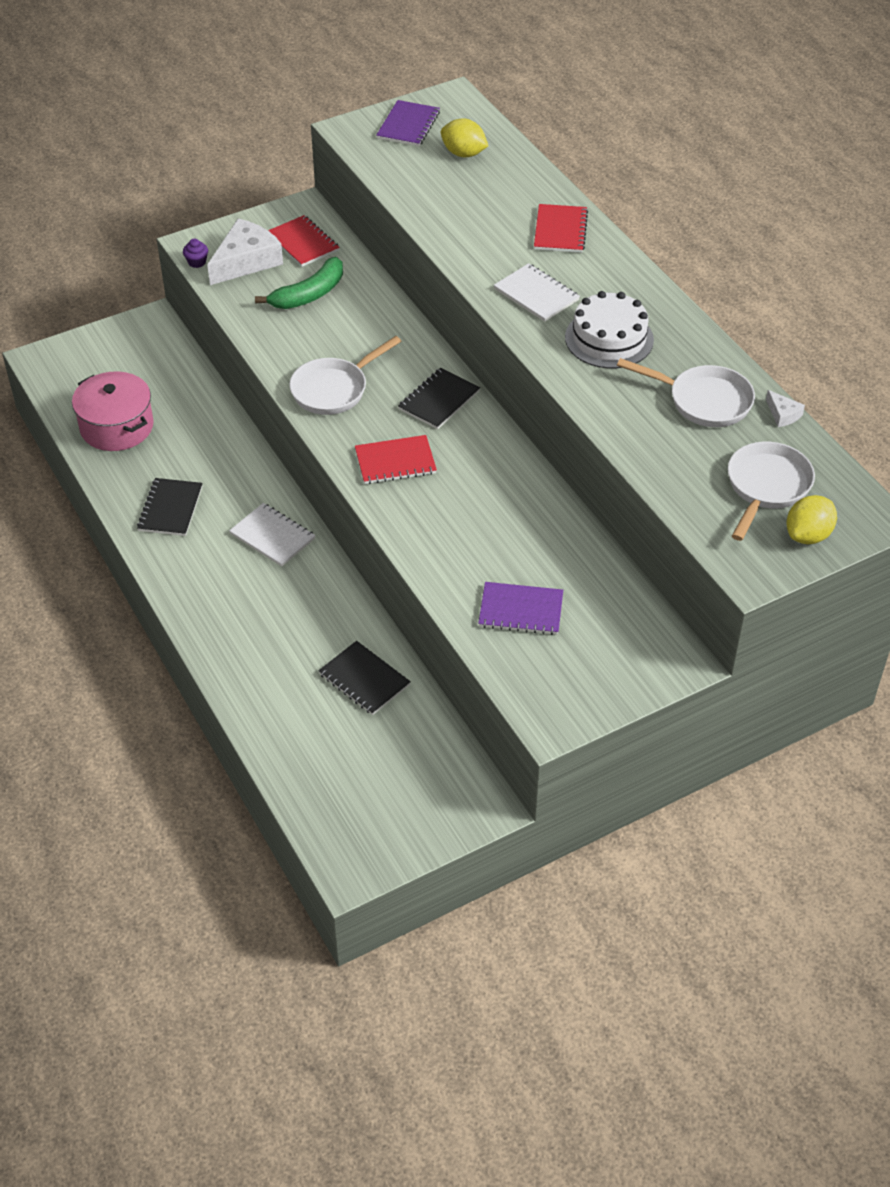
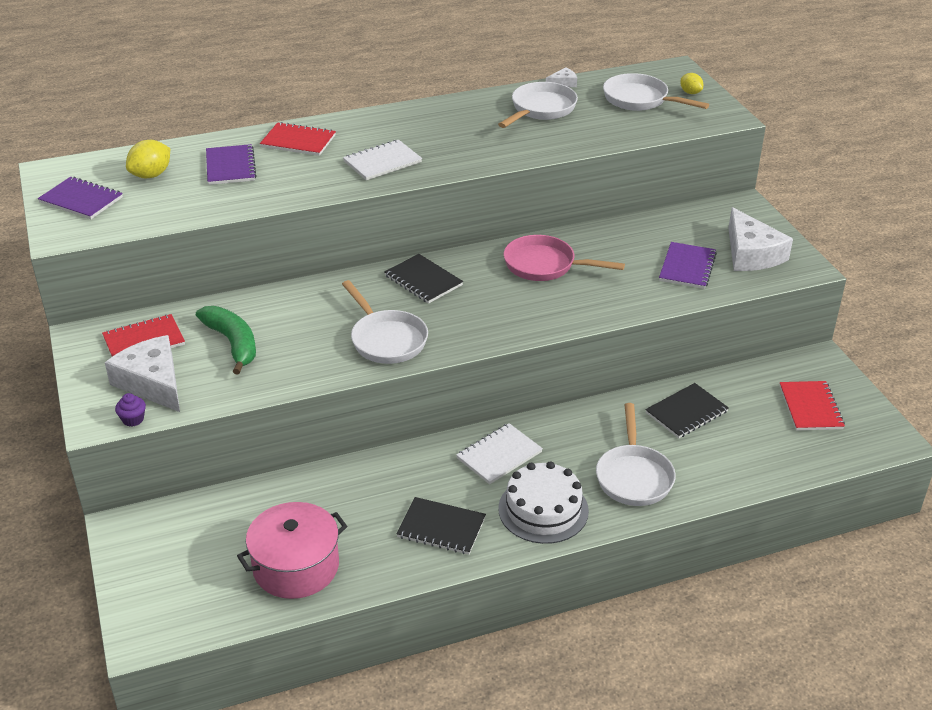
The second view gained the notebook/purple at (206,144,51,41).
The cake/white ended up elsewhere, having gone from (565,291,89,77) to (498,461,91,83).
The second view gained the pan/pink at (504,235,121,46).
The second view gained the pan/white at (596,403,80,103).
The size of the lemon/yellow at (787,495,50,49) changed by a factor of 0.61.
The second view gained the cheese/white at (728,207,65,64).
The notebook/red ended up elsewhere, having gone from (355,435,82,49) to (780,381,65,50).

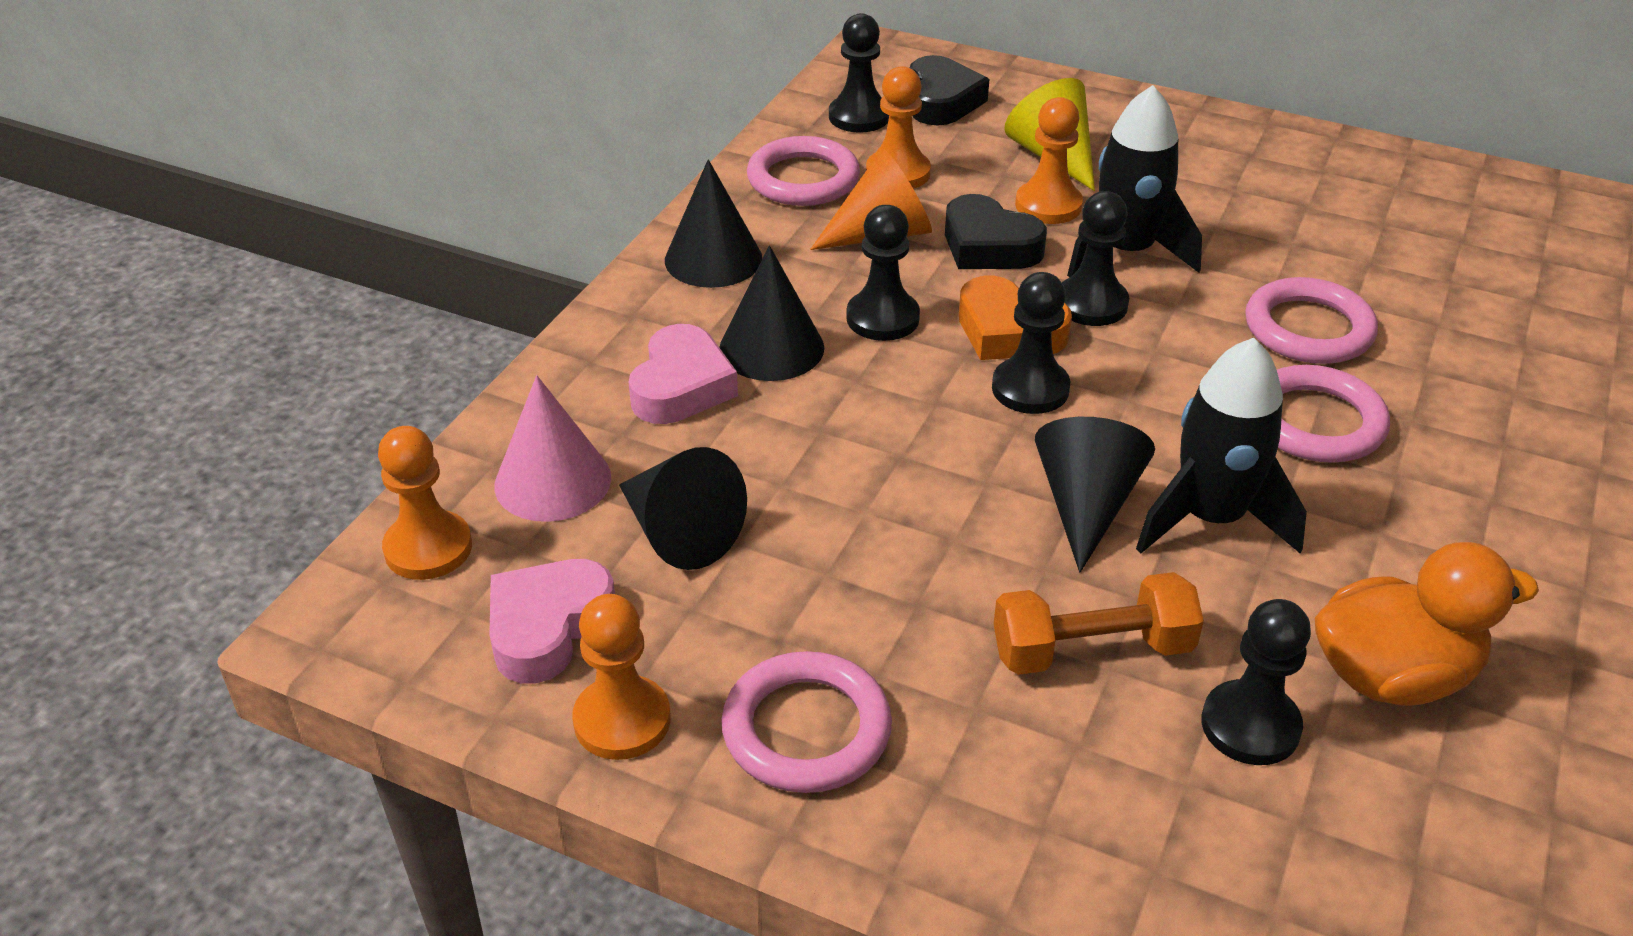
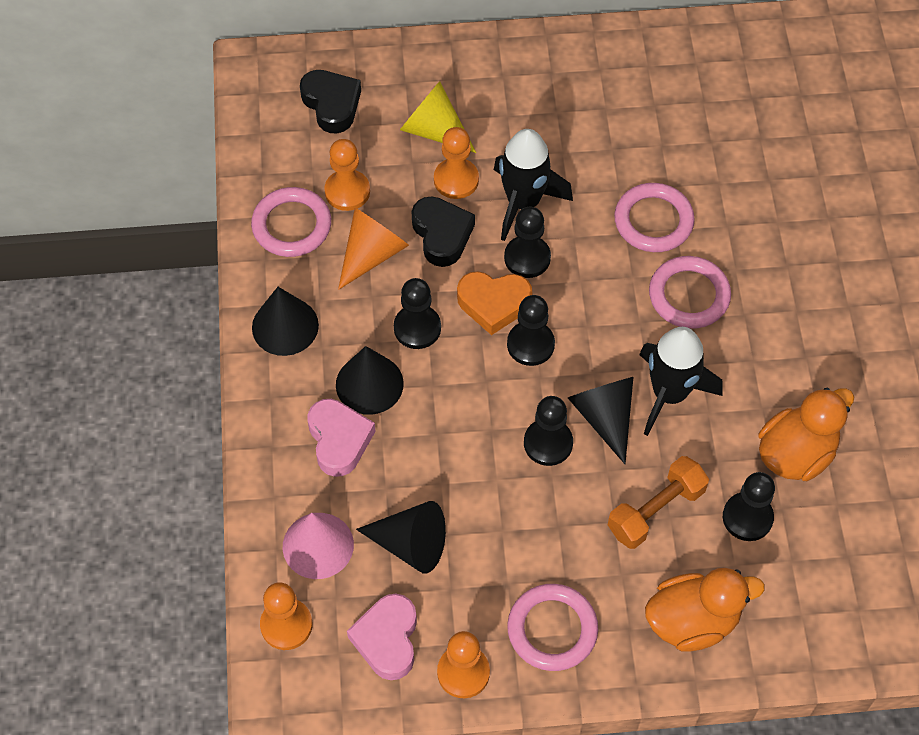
The heart/black at (945,194,102,75) ended up facing another way, 120 degrees counterclockwise from before.
The pawn/black ended up elsewhere, having gone from (829,13,60,120) to (524,396,49,70).
The second view gained the duck/orange at (645,568,120,84).

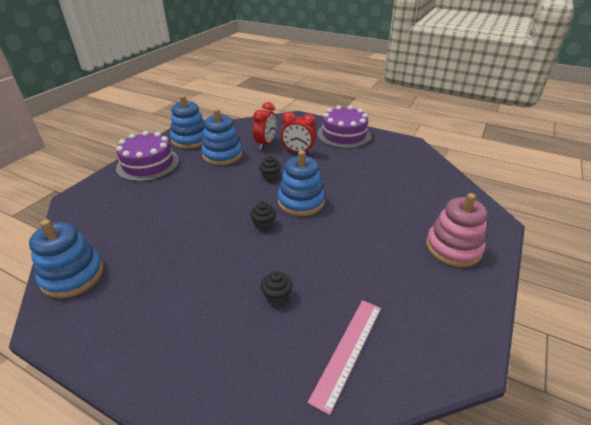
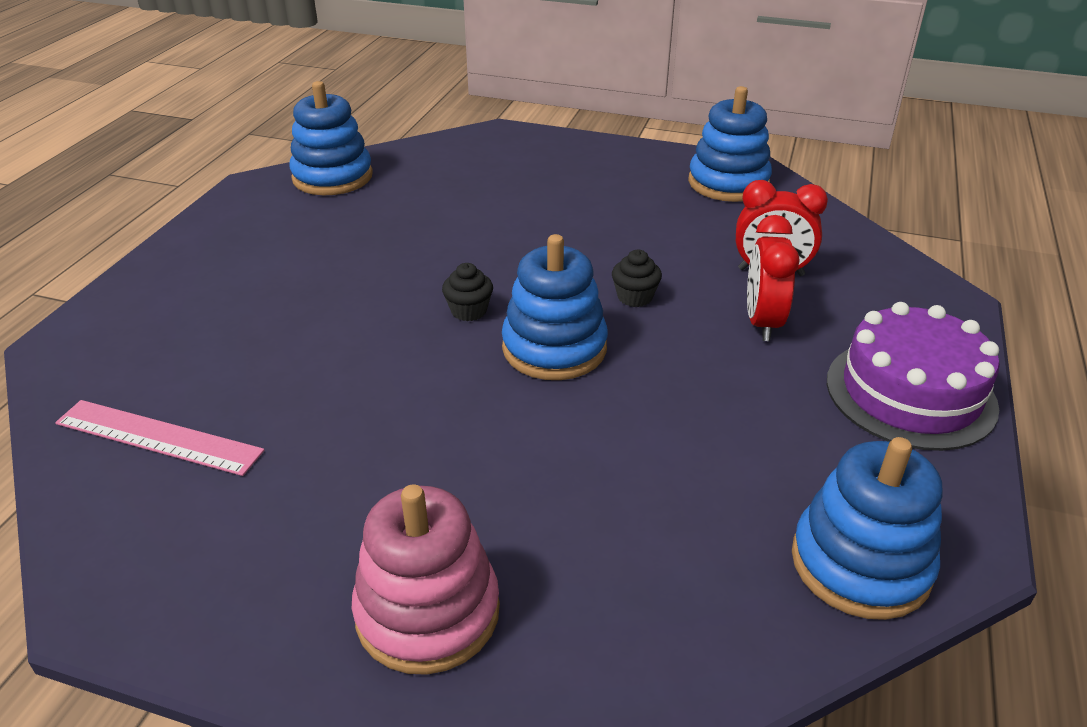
The stacking toy/blue ended up elsewhere, having gone from (201,109,42,56) to (792,437,151,183).
The second view lost the cake/purple at (116,131,63,51).
The second view lost the cupcake/black at (261,271,32,34).

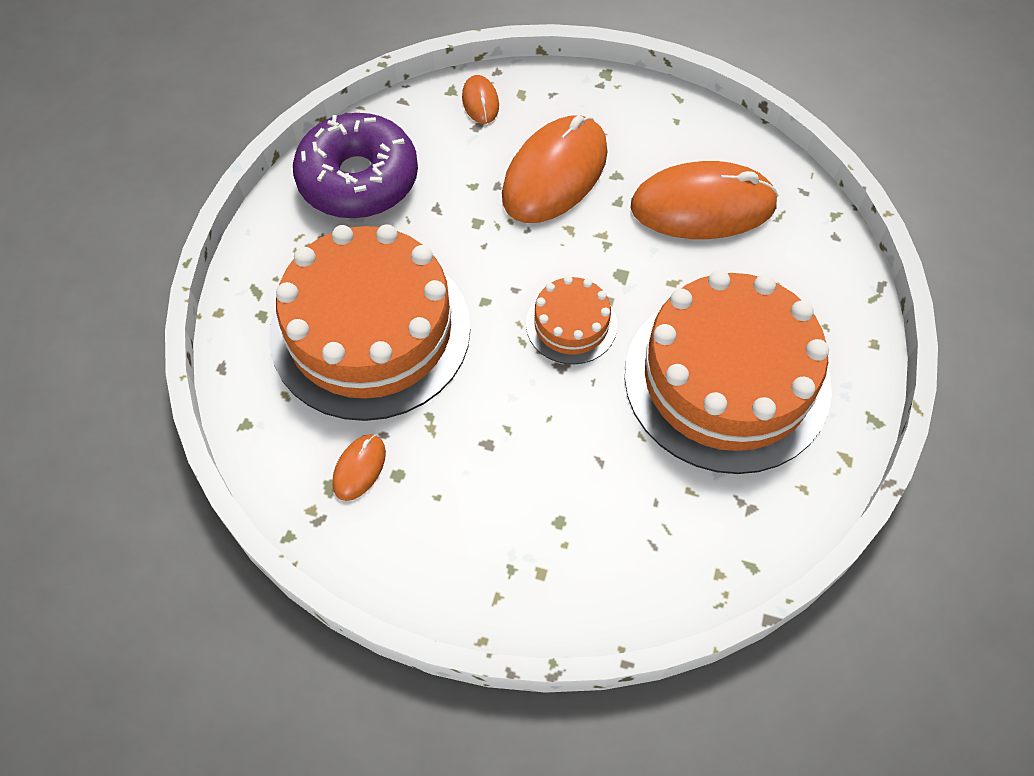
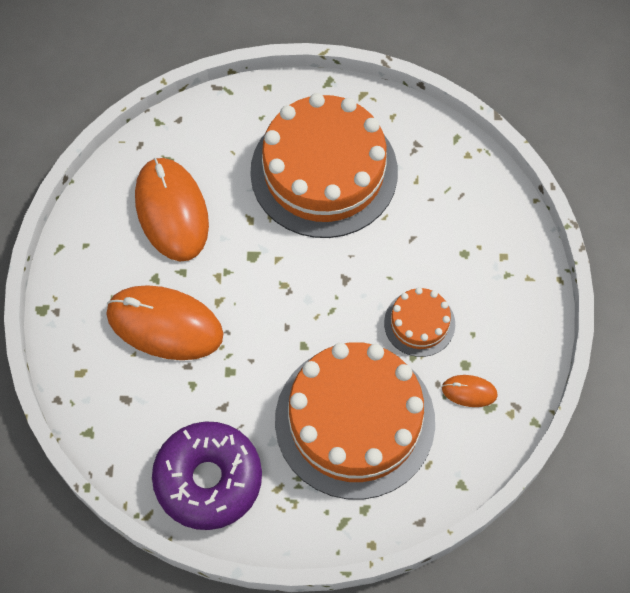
The cake/orange ended up elsewhere, having gone from (526,276,91,88) to (384,287,71,70).
The second view lost the mouse/orange at (462,75,37,49).

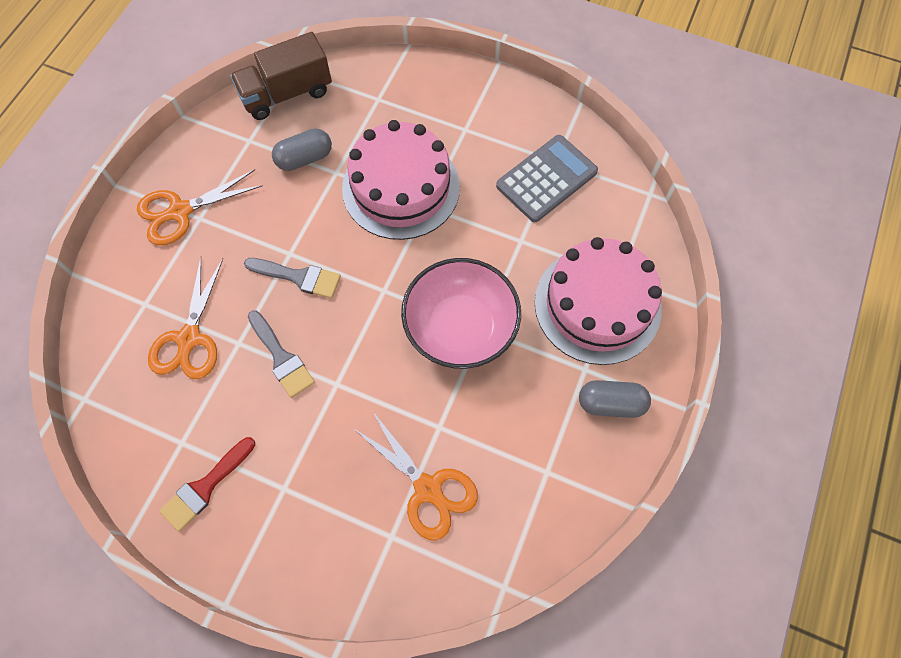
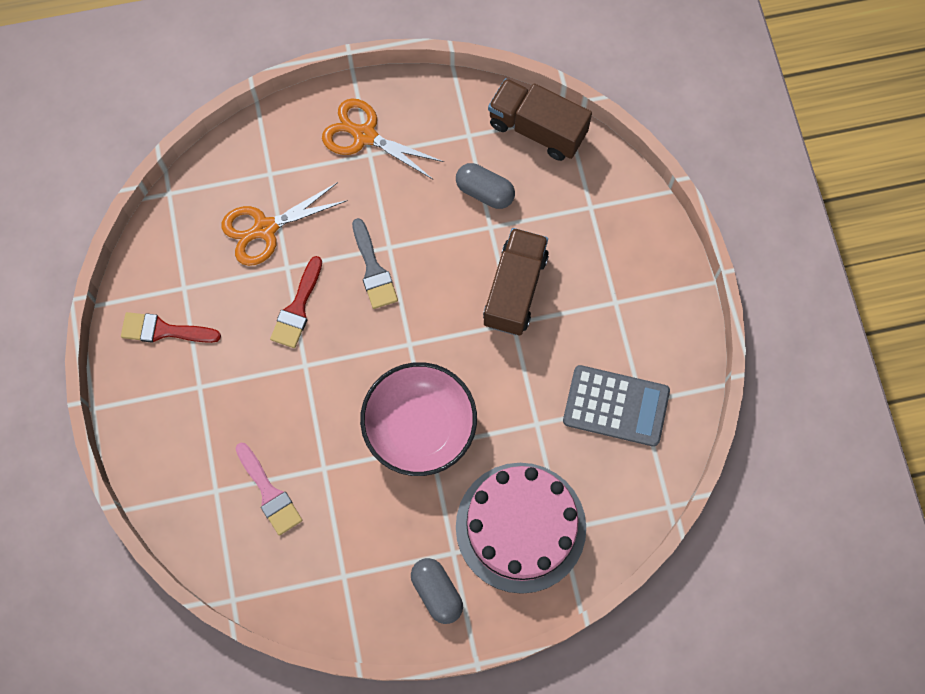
Where the scissors/orange stood at (353,412,125,128), the brush/pink came to stand at (235,442,67,94).
What was the brush/grey at (248,310,67,88) turned into the brush/red at (270,256,52,92).
Where the cake/pink stood at (342,120,118,120), the truck/brown came to stand at (483,228,66,107).

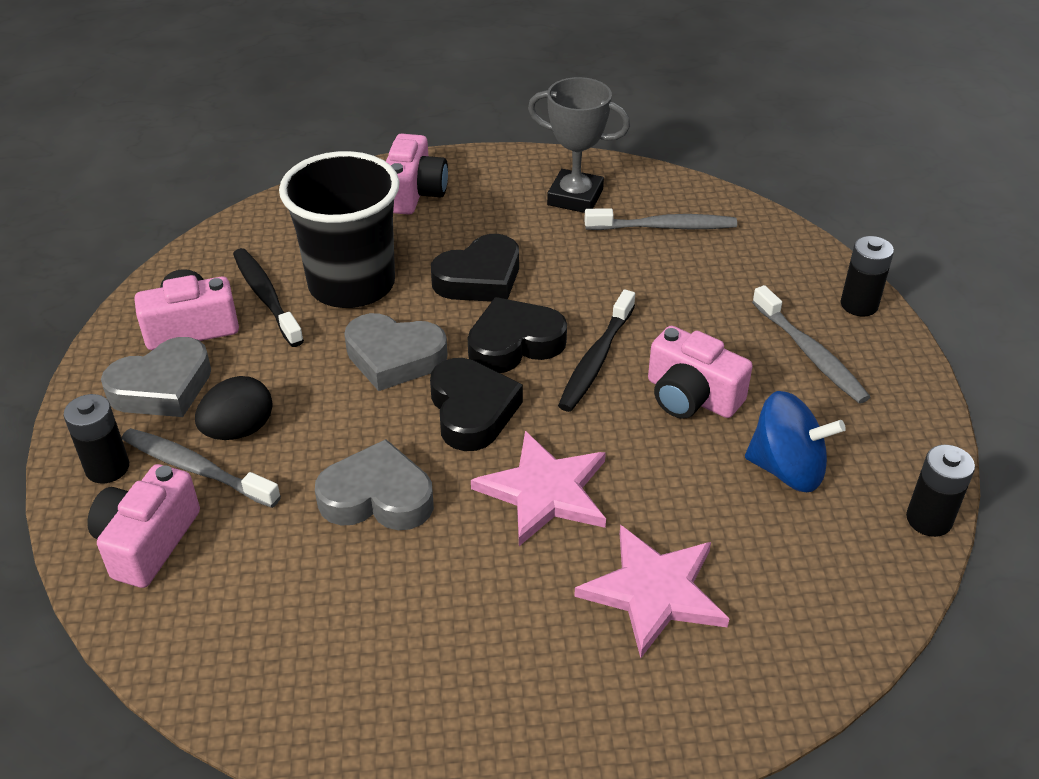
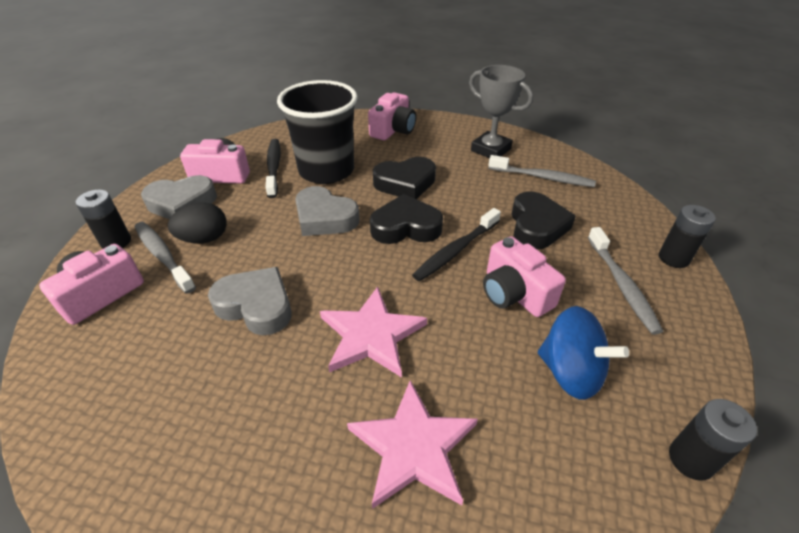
The heart/black ended up elsewhere, having gone from (430,358,93,93) to (512,191,64,58).

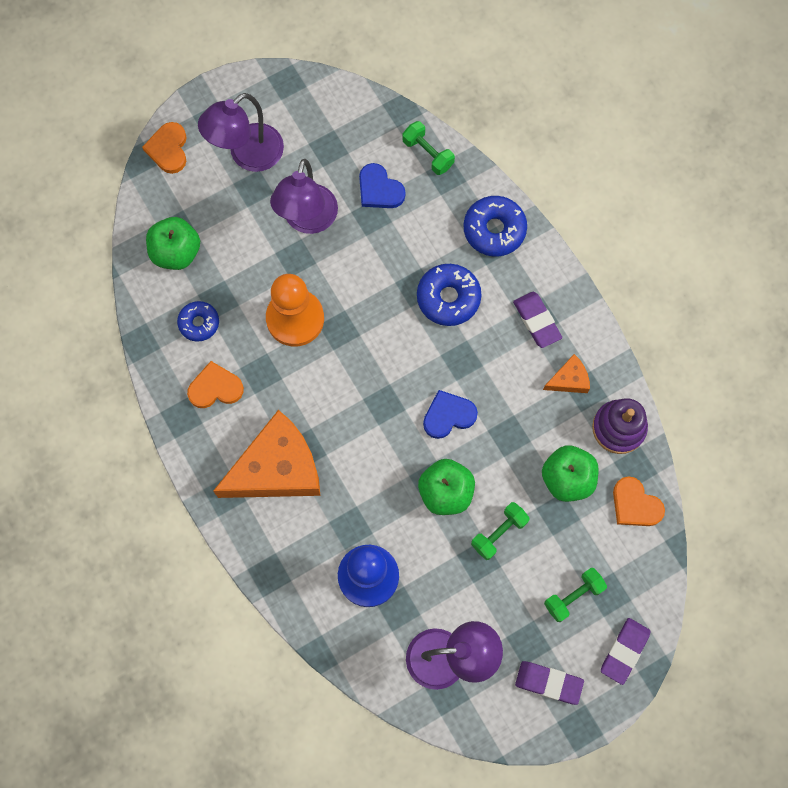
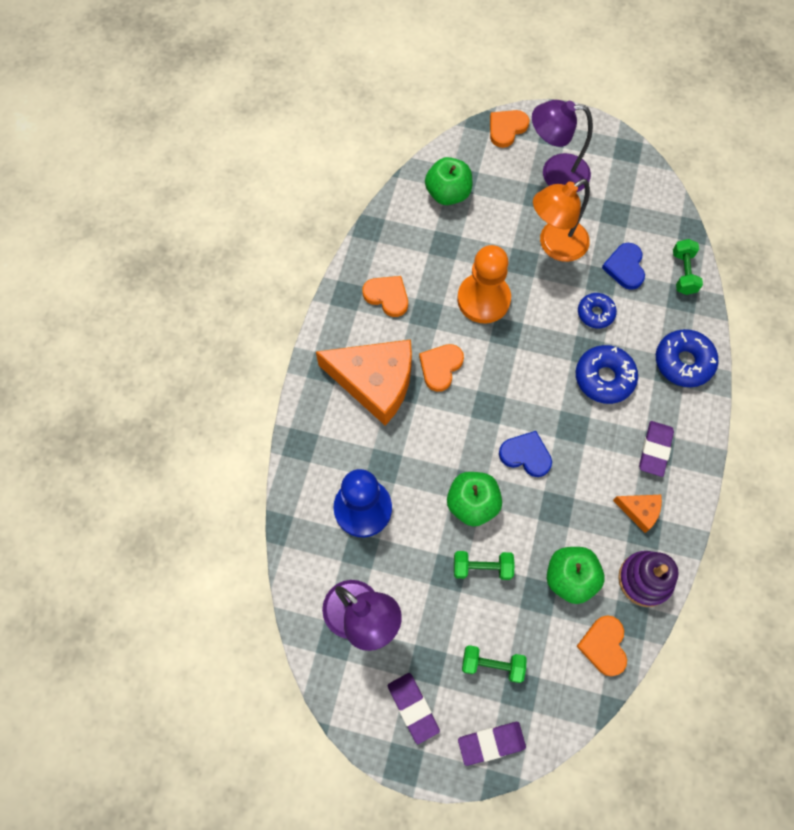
The second view gained the heart/orange at (419,344,45,48).
What was the lamp/purple at (270,159,68,75) turned into the lamp/orange at (533,179,57,83).
The donut/blue ended up elsewhere, having gone from (177,301,42,41) to (578,293,39,36).

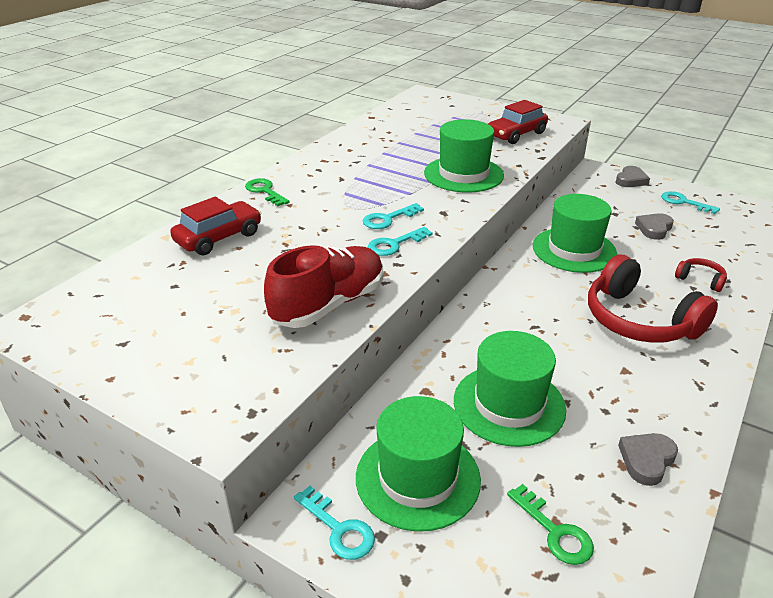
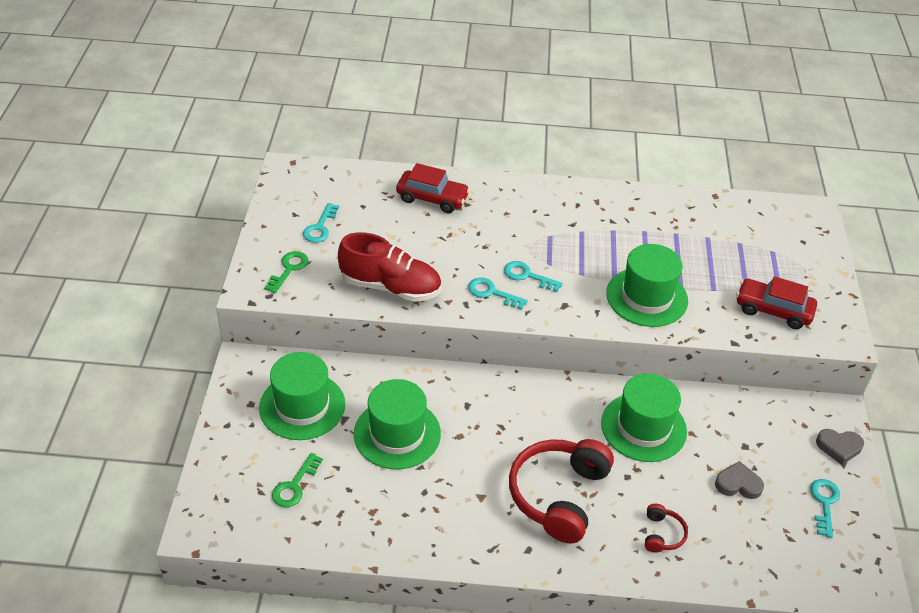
The key/green ended up elsewhere, having gone from (245,178,44,28) to (264,251,44,43).
The key/turquoise ended up elsewhere, having gone from (294,486,81,74) to (303,203,36,40).
The second view lost the heart/grey at (618,433,60,53).

